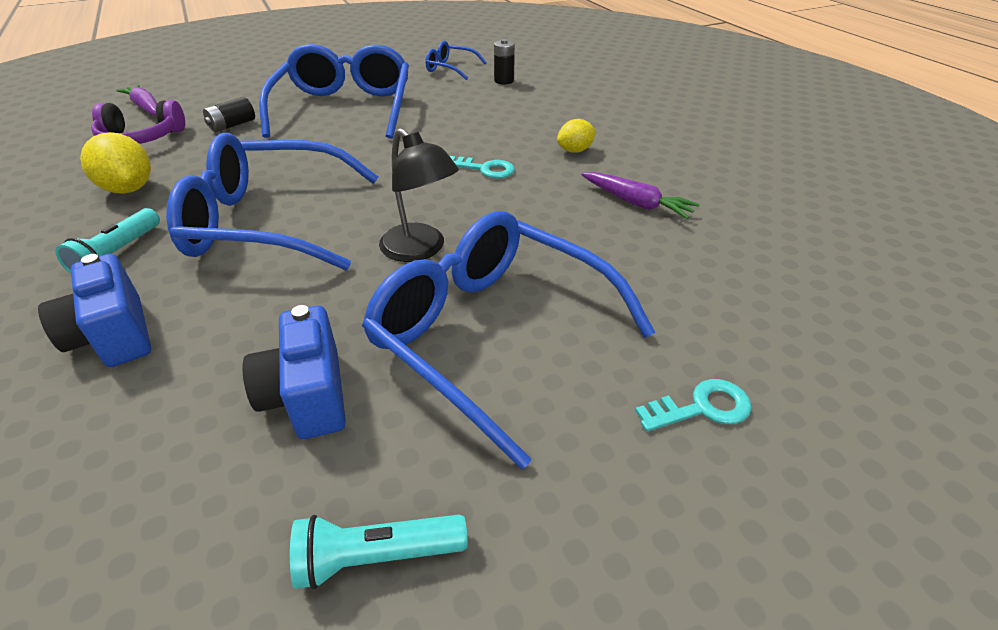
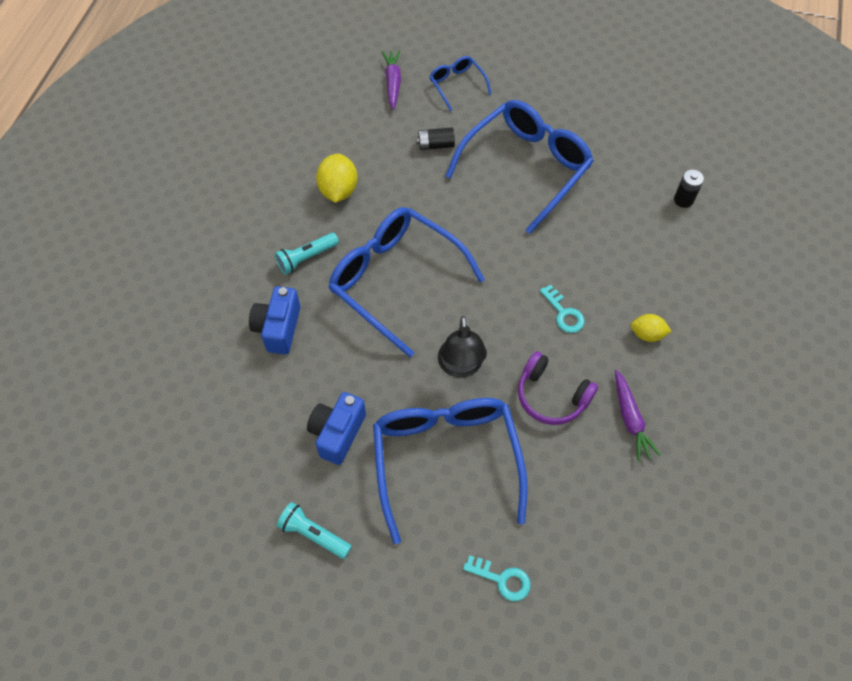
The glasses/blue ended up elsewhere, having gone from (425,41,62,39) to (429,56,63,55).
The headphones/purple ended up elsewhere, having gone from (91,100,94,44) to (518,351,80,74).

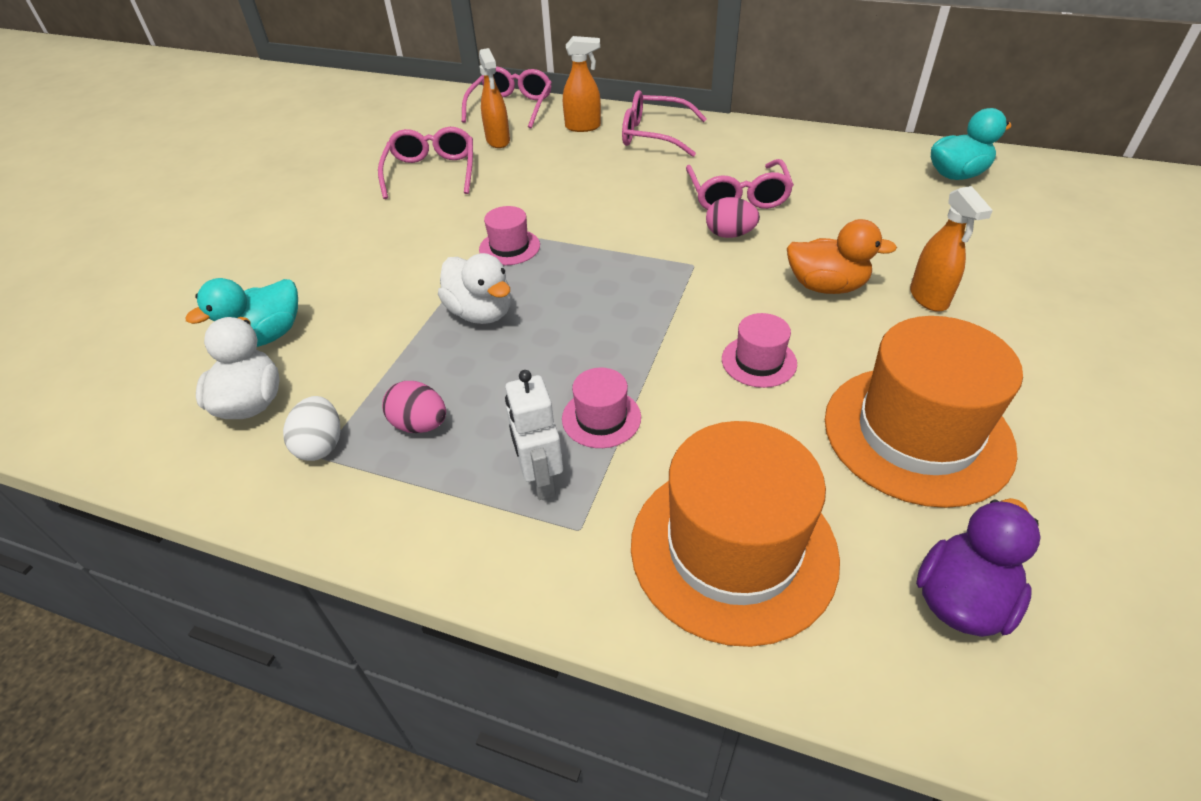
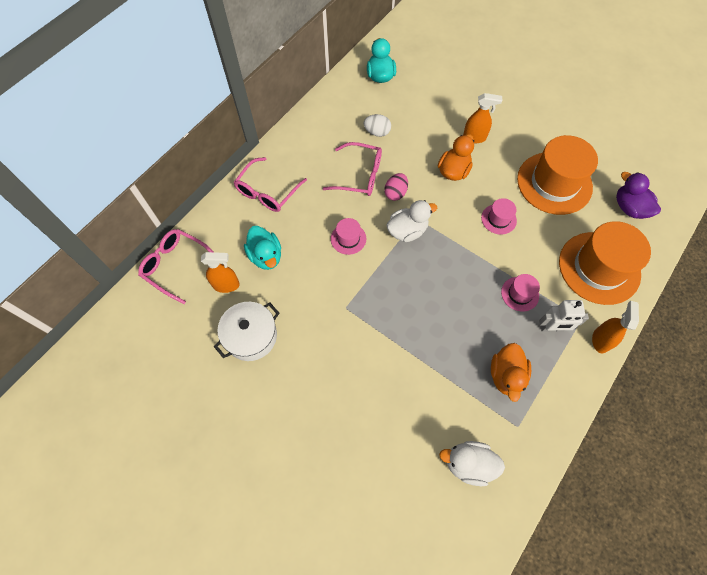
Where the glasses/pink stood at (378,127,95,72), the pot/white came to stand at (214,302,65,59).
The duck/turquoise ended up elsewhere, having gone from (186,278,112,69) to (244,226,37,44).
The hat/pink ended up elsewhere, having gone from (479,206,61,59) to (331,218,35,37).
The egg/white ended up elsewhere, having gone from (283,396,57,65) to (364,114,27,23).
The duck/white ended up elsewhere, having gone from (438,253,73,71) to (386,200,51,42).
Where the egg/pink stood at (382,381,64,52), the duck/orange came to stand at (491,343,40,59).
The spray bottle/orange ended up elsewhere, having gone from (563,36,38,96) to (592,301,47,52).

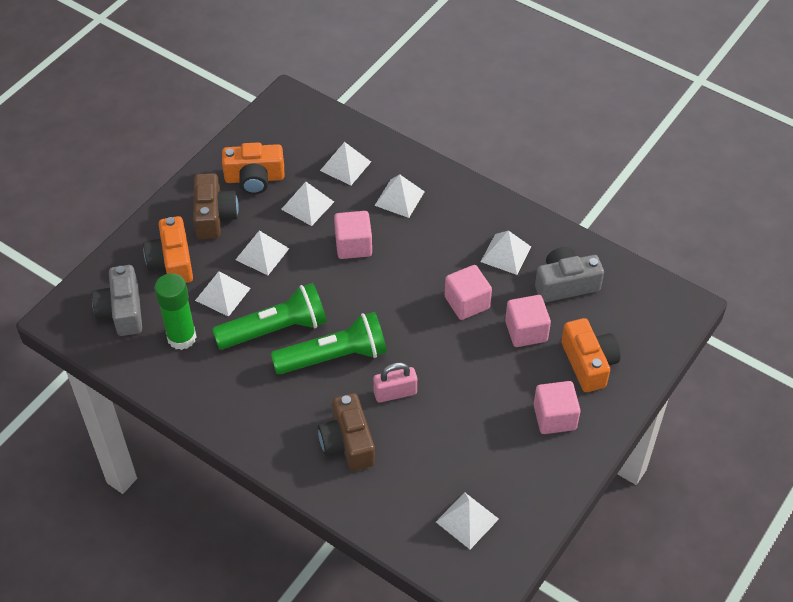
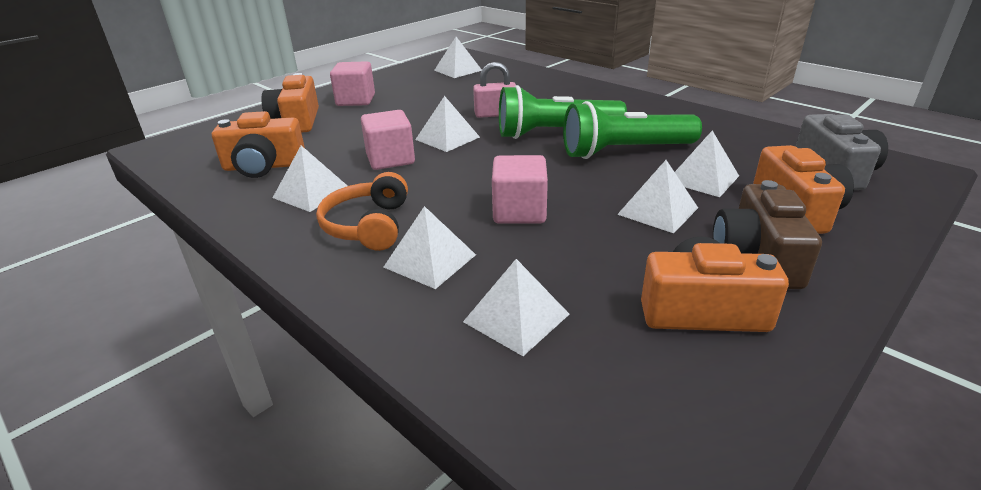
What was the camera/grey at (535,247,69,55) turned into the camera/orange at (212,111,93,67).
The second view gained the headphones/orange at (316,172,92,79).
The pyramid/white ended up elsewhere, having gone from (281,182,53,44) to (415,96,65,56).
The second view lost the glue stick/green at (154,273,43,77).
The second view lost the camera/brown at (318,393,57,78).
The second view lost the cube/pink at (505,295,46,52).

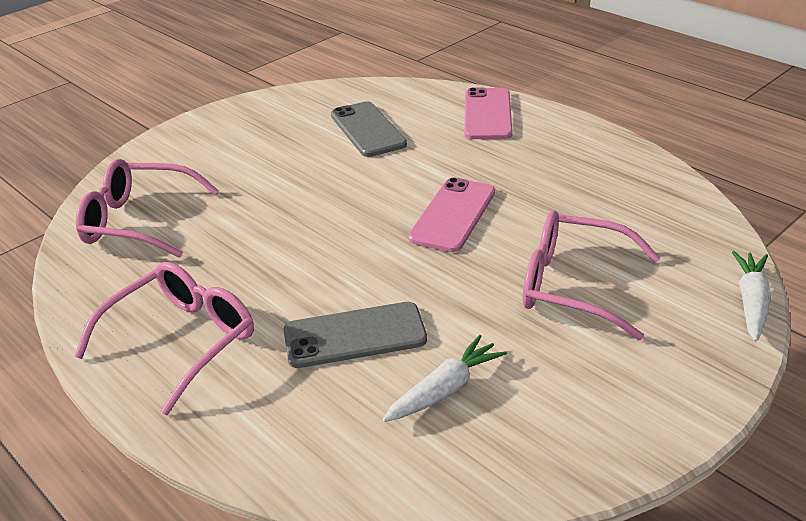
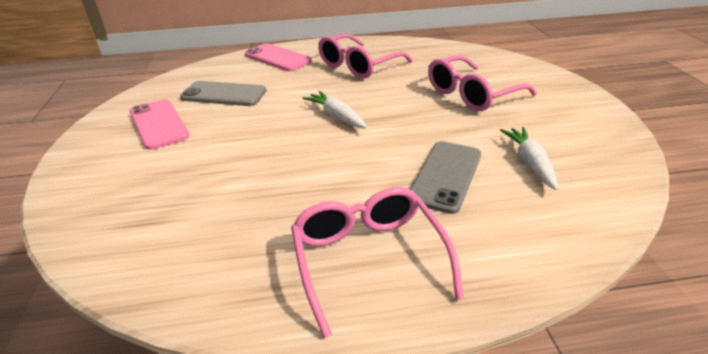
The phone/pink ended up elsewhere, having gone from (408,177,87,75) to (130,99,60,51).
The carrot/white ended up elsewhere, having gone from (732,251,39,90) to (302,91,65,37).
The glasses/pink ended up elsewhere, having gone from (76,159,143,99) to (318,34,95,45).

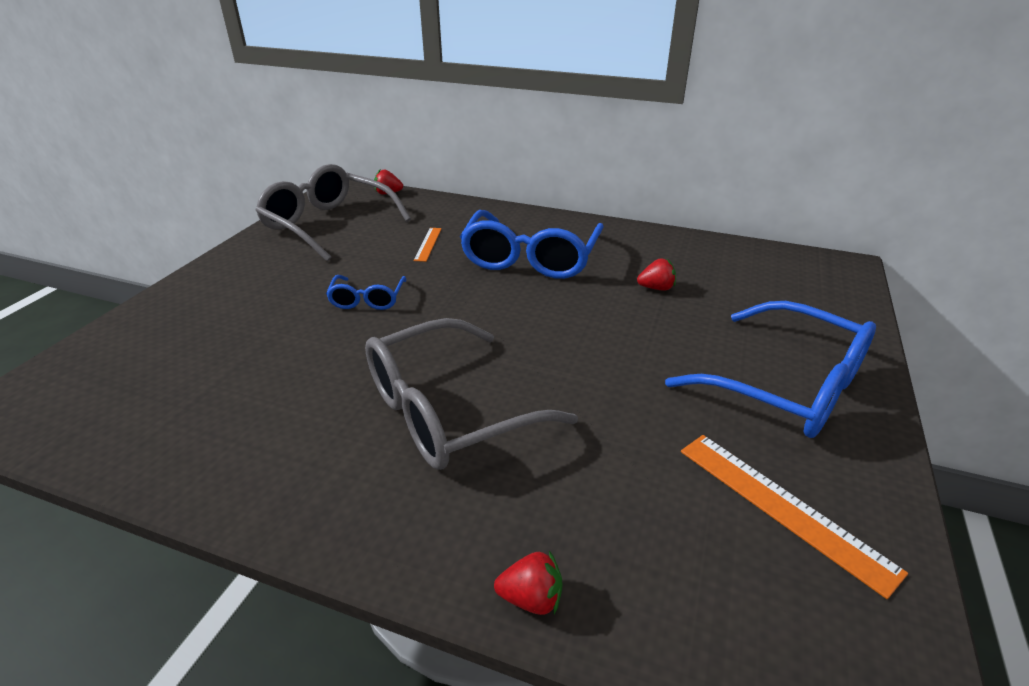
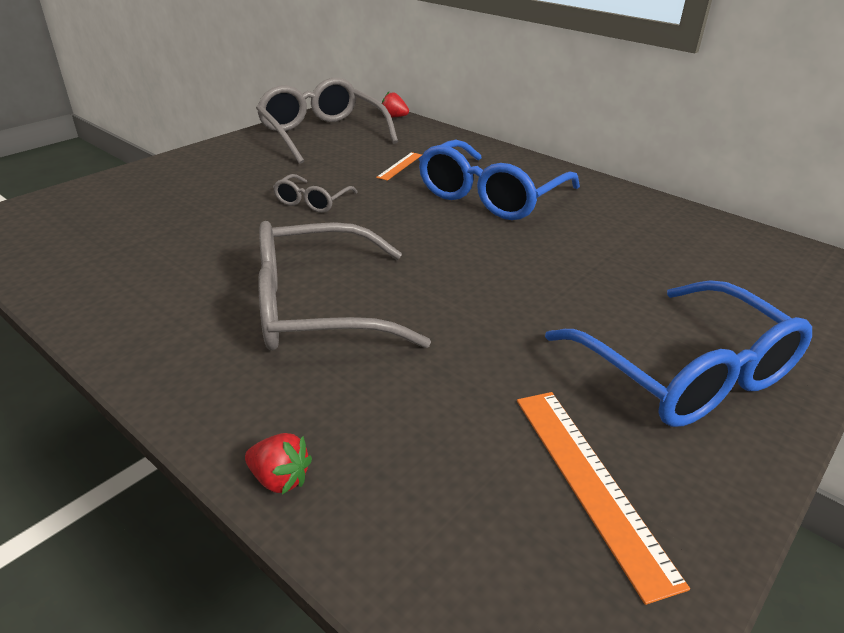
What was the glasses/blue at (326,275,81,35) turned into the glasses/grey at (273,174,85,39).
The second view lost the strawberry/red at (637,258,39,33).

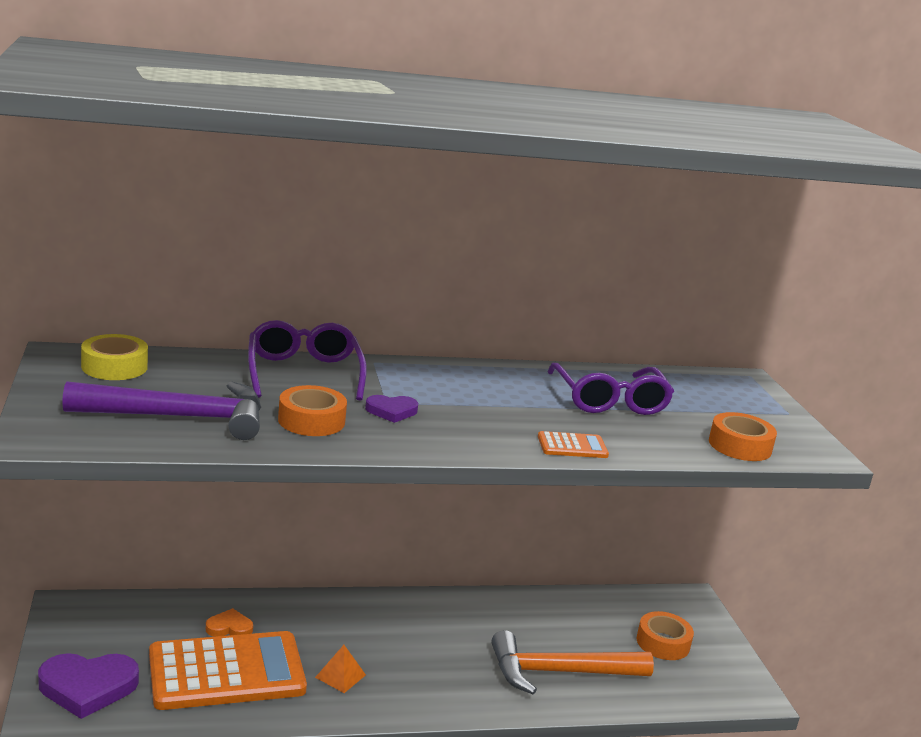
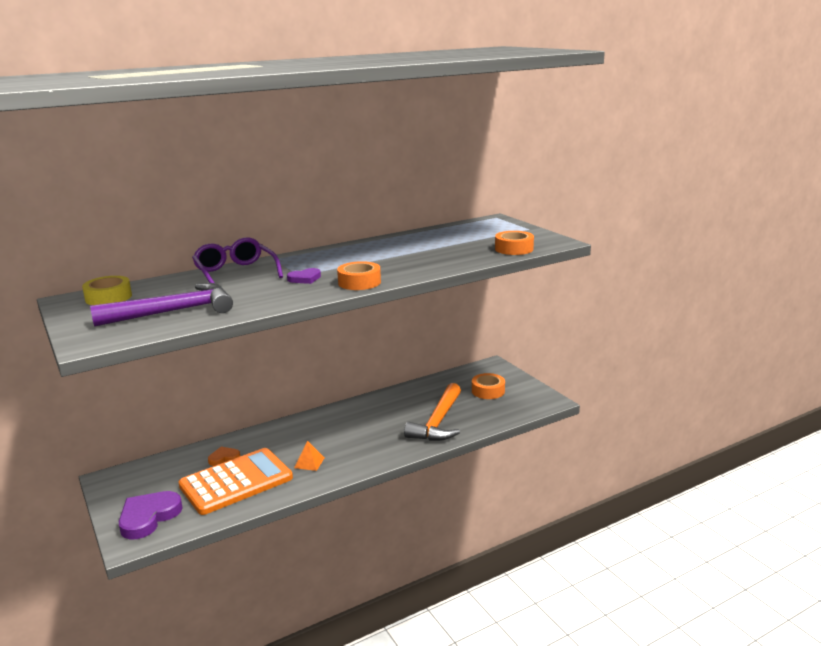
The heart/purple at (38,653,101,66) ended up facing another way, 150 degrees clockwise from before.
The tape/orange ended up elsewhere, having gone from (278,385,69,51) to (337,261,44,29).
The hammer/orange at (492,630,162,64) ended up facing another way, 45 degrees counterclockwise from before.
The second view lost the calculator/orange at (538,431,71,27).
The second view lost the glasses/purple at (547,363,127,52).

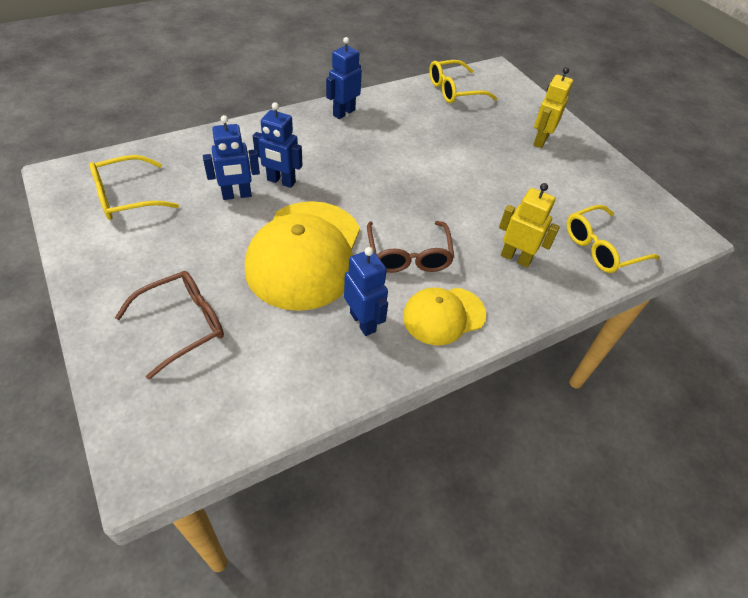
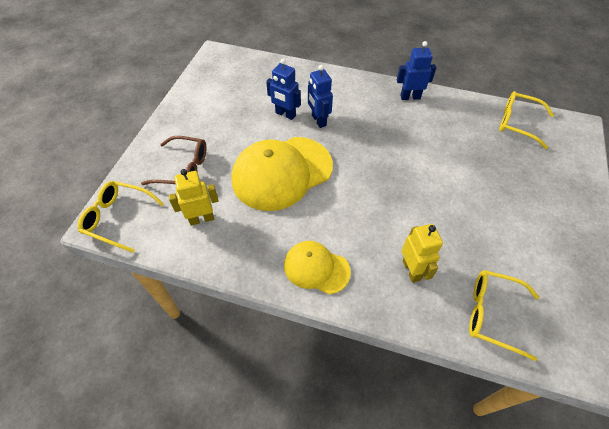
The glasses/yellow ended up elsewhere, having gone from (89,155,90,65) to (78,181,86,72).
The robot/yellow ended up elsewhere, having gone from (533,67,40,81) to (168,169,51,57).
The second view lost the robot/blue at (344,247,44,89).
The second view lost the glasses/brown at (367,221,87,52).

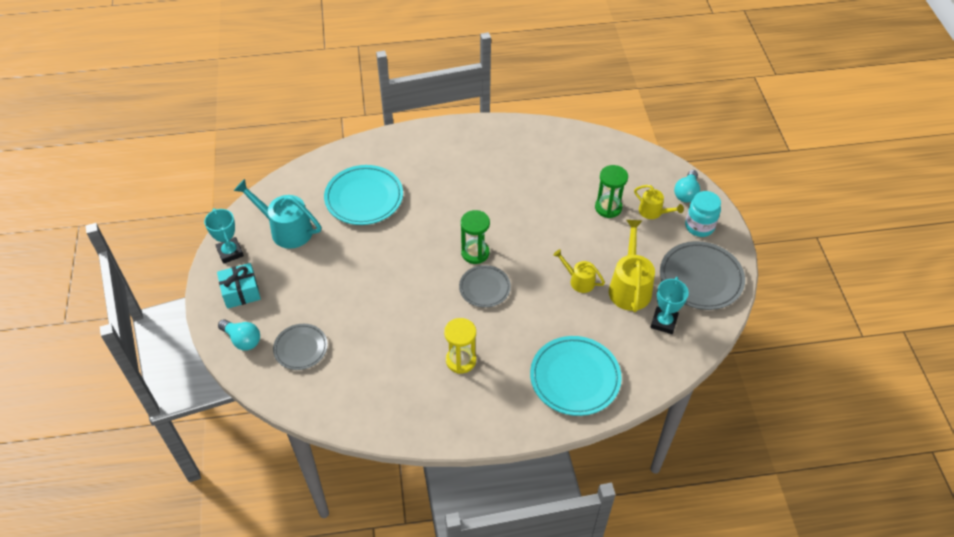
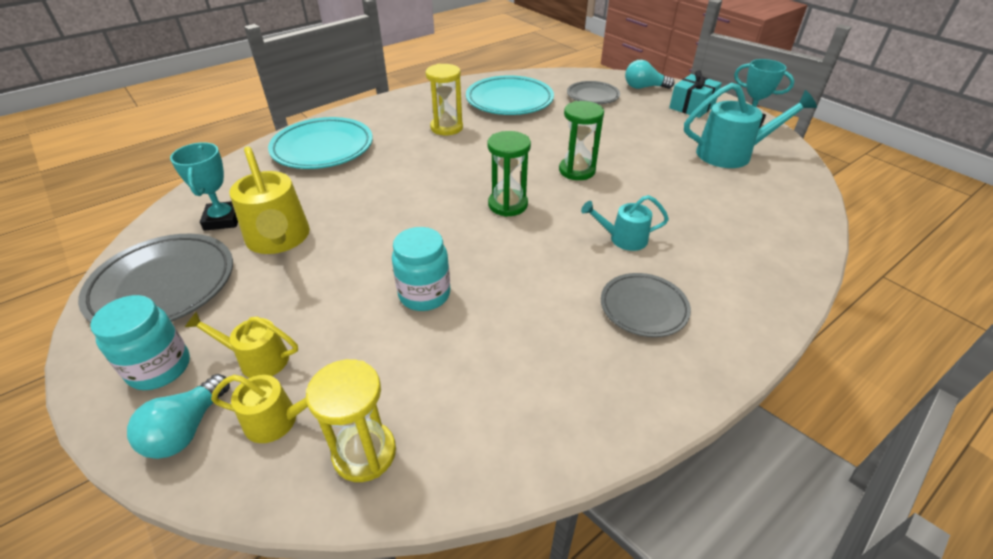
The light bulb/turquoise at (674,170,26,33) ended up facing another way, 150 degrees counterclockwise from before.
The watering can/yellow ended up elsewhere, having gone from (553,249,52,44) to (211,375,97,68).
The second view gained the hourglass/yellow at (306,359,90,123).
The second view gained the jar/turquoise at (392,227,58,84).
The plate/turquoise ended up elsewhere, having gone from (324,165,79,60) to (466,75,88,40).
The hourglass/green ended up elsewhere, having gone from (595,165,33,53) to (559,101,45,79).
The second view gained the watering can/turquoise at (581,195,88,56).
The plate/grey ended up elsewhere, having gone from (459,265,52,43) to (601,273,90,64).

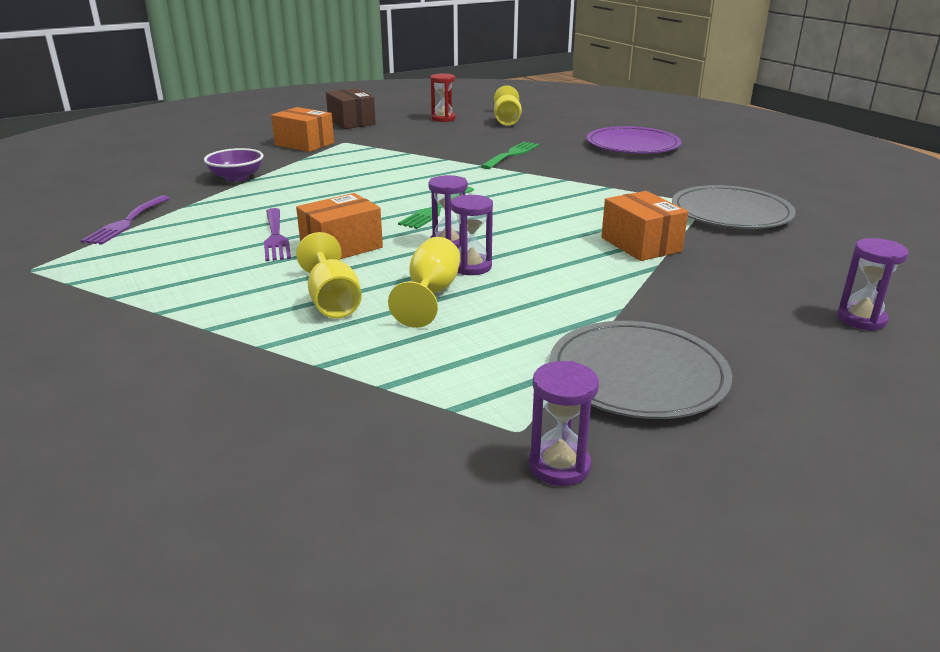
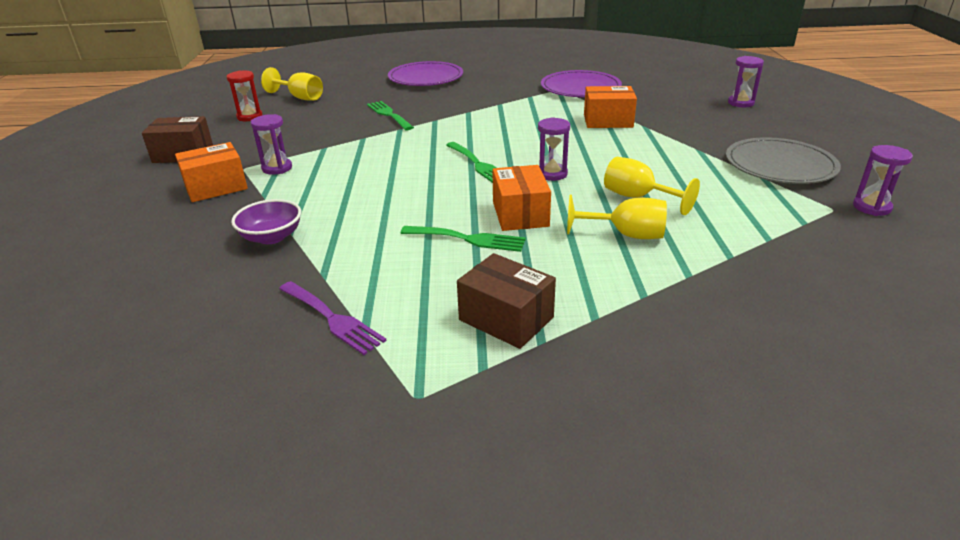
The hourglass/purple ended up elsewhere, having gone from (451,195,42,80) to (251,114,41,61).
What was the fork/purple at (264,208,27,53) turned into the fork/green at (401,226,125,26).
The second view gained the box/brown at (457,253,99,96).
What was the plate/grey at (672,185,124,44) turned into the plate/purple at (541,70,81,27).

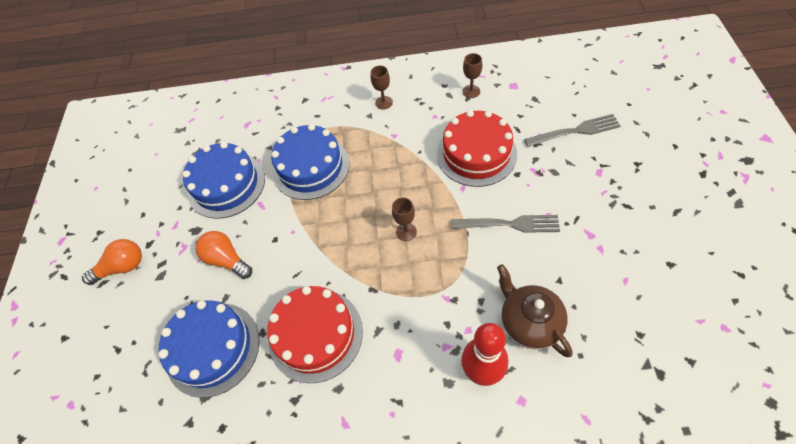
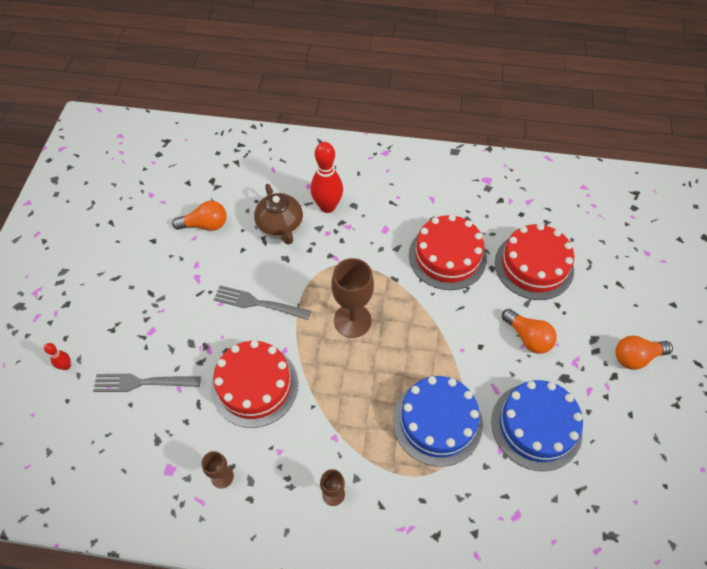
The second view gained the bowling pin/red at (44,343,27,27).
The second view gained the light bulb/orange at (172,201,54,30).
The size of the goblet/brown at (392,198,25,43) changed by a factor of 1.90.
What was the cake/blue at (158,300,101,98) turned into the cake/red at (495,224,79,76).

